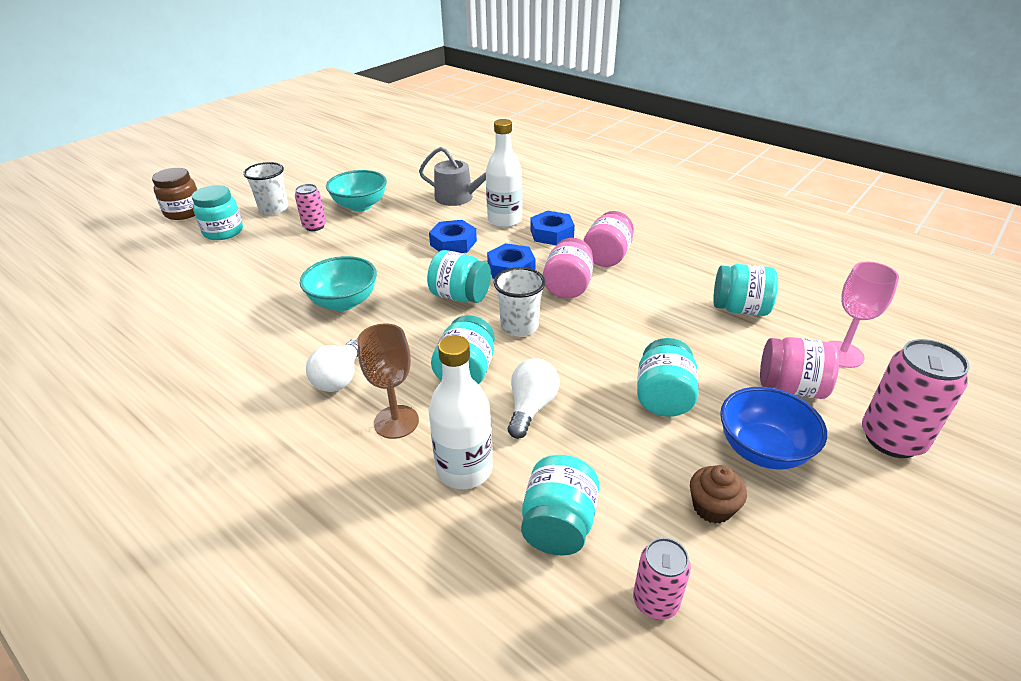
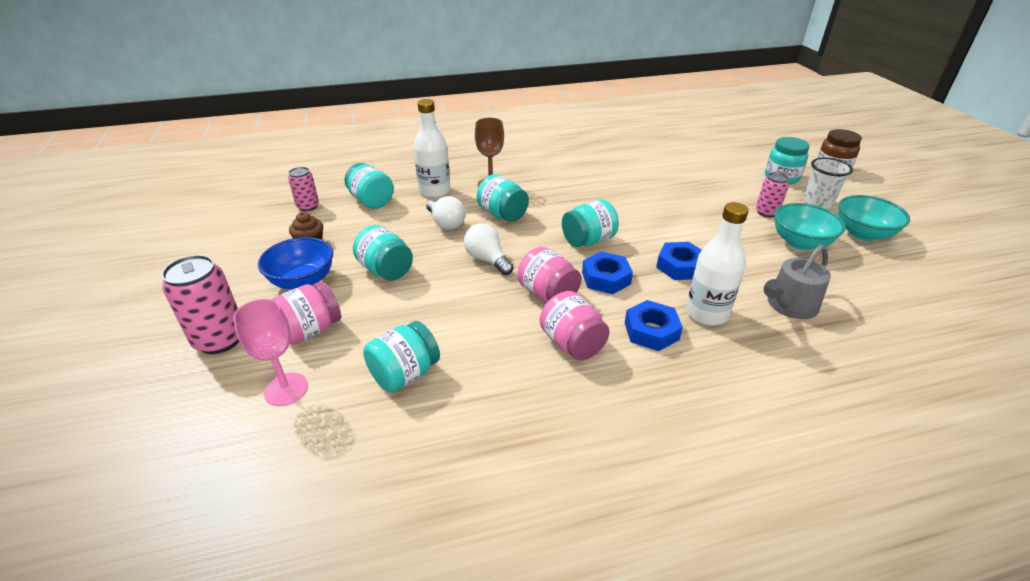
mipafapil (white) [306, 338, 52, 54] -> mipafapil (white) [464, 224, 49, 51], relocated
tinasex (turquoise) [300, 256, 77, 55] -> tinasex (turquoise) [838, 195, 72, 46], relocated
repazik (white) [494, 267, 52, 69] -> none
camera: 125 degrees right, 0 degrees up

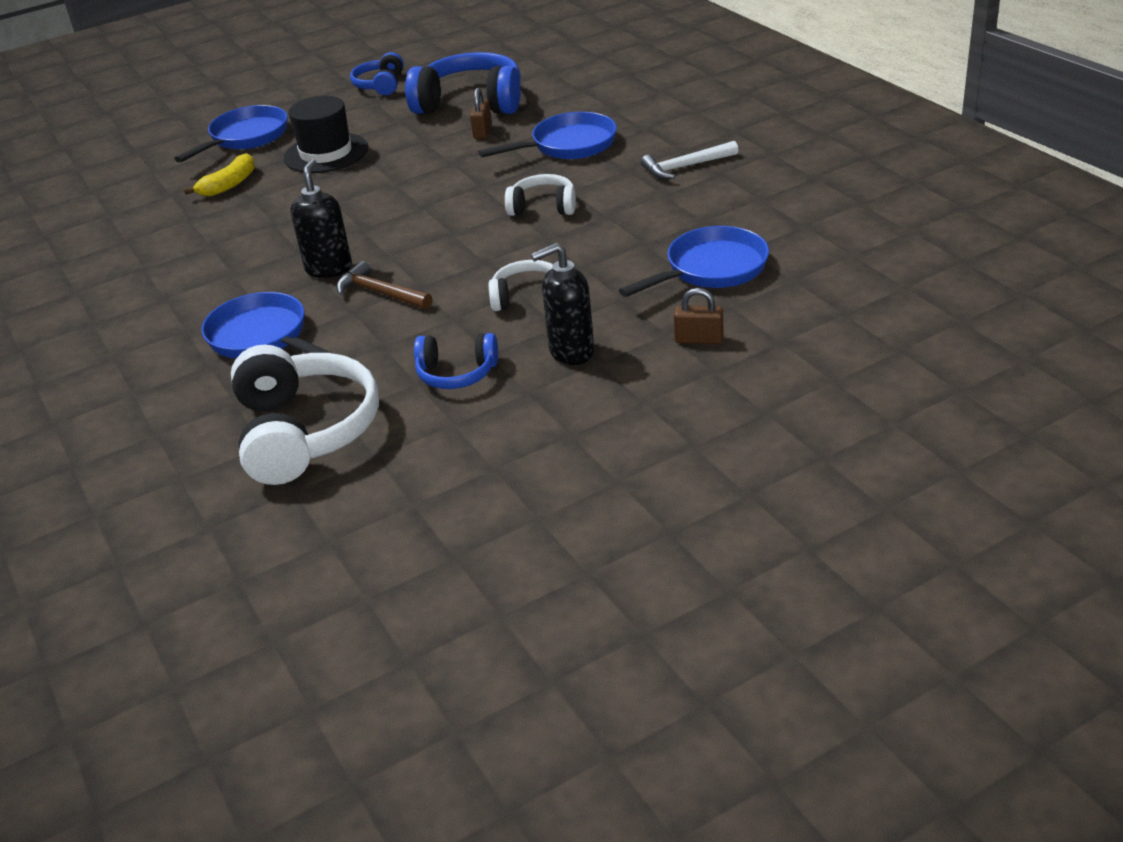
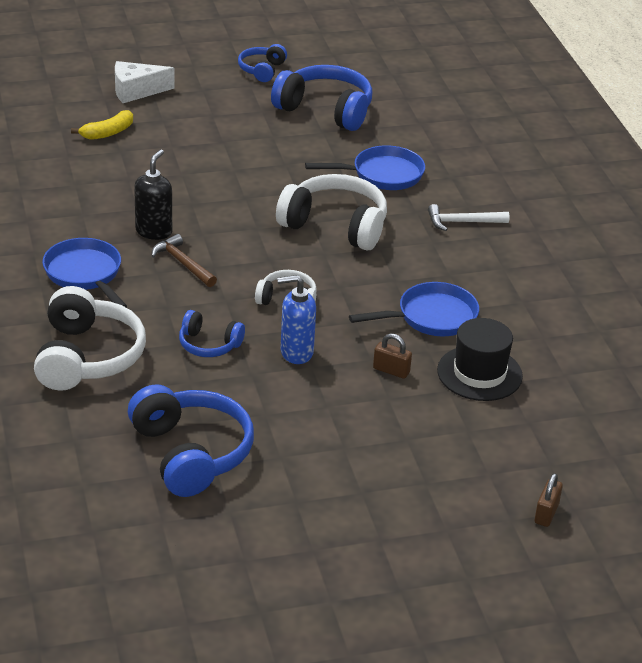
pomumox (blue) [174, 105, 114, 57] -> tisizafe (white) [115, 61, 60, 42]
none -> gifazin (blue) [128, 384, 126, 113]
gifazin (white) [505, 174, 71, 42] -> gifazin (white) [276, 174, 111, 77], x1.85
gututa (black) [531, 243, 63, 122] -> gututa (blue) [277, 275, 39, 89]
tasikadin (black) [283, 96, 85, 77] -> tasikadin (black) [437, 318, 86, 83], relocated
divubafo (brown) [470, 88, 22, 51] -> divubafo (brown) [535, 473, 28, 54], relocated
camera: 10 degrees right, 0 degrees up

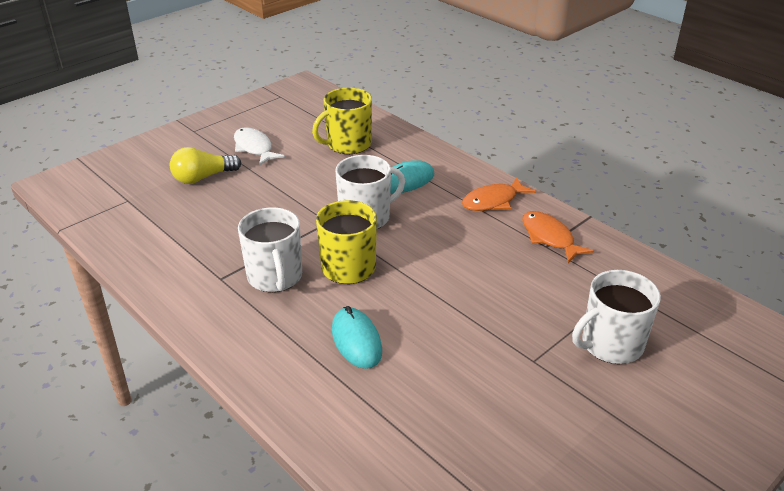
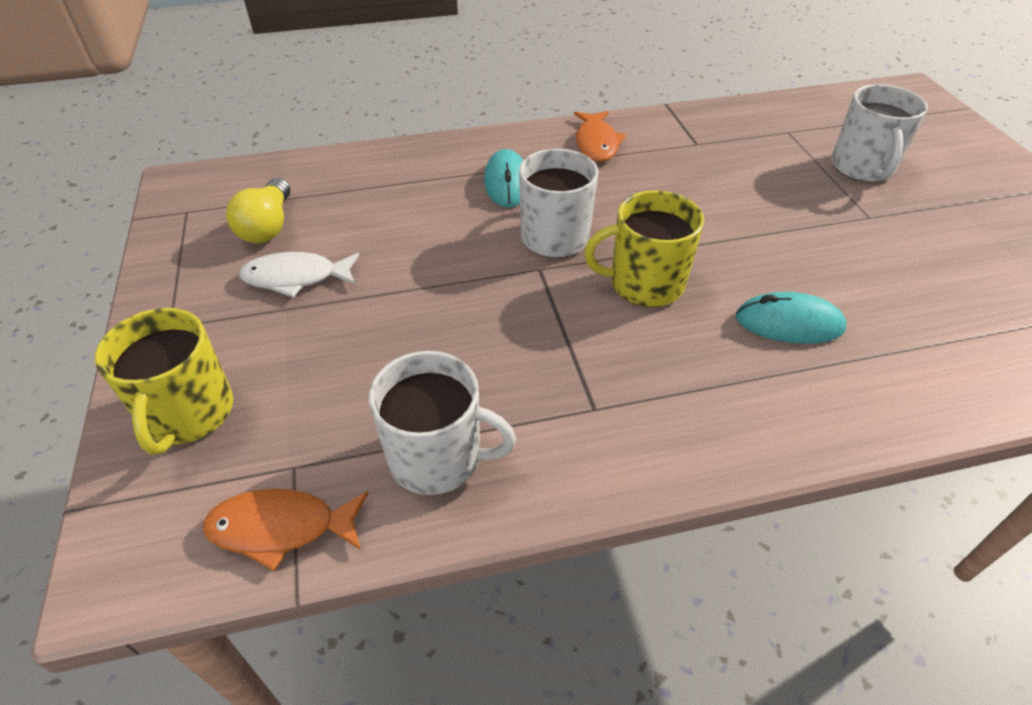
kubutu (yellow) [312, 88, 60, 66] -> kubutu (yellow) [95, 308, 138, 146], relocated
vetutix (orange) [522, 211, 72, 52] -> vetutix (orange) [203, 489, 165, 82], relocated
mipafapil (yellow) [170, 147, 71, 37] -> mipafapil (yellow) [226, 178, 64, 65], relocated
kubutu (white) [238, 207, 64, 85] -> kubutu (white) [369, 351, 147, 144], relocated
camera: 60 degrees left, 10 degrees up

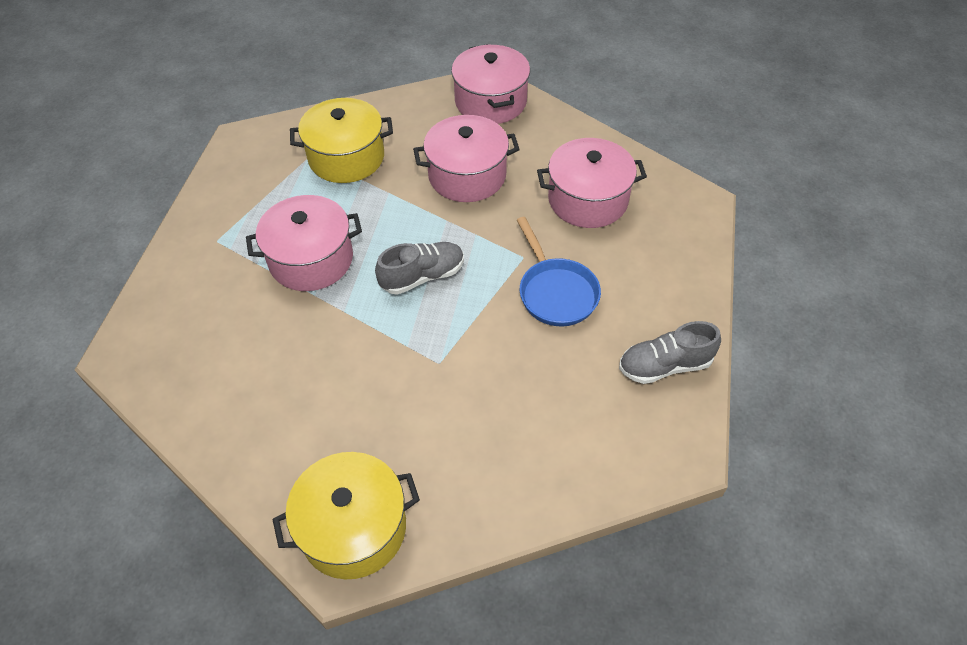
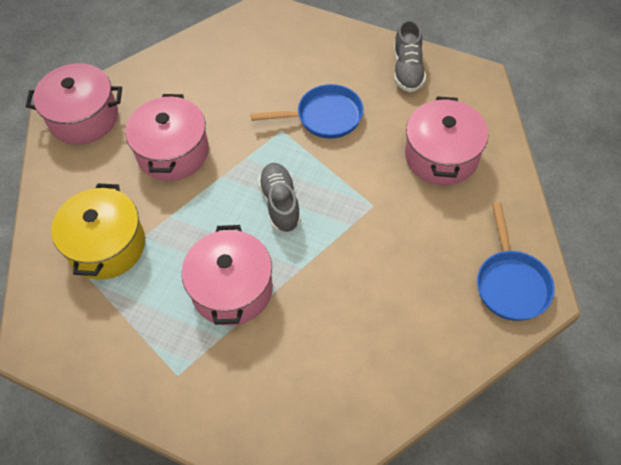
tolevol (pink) [537, 138, 110, 90] -> tolevol (pink) [405, 97, 83, 88], relocated
tolevol (yellow) [272, 452, 148, 127] -> pomumox (blue) [477, 202, 78, 119]
camera: 75 degrees left, 5 degrees up

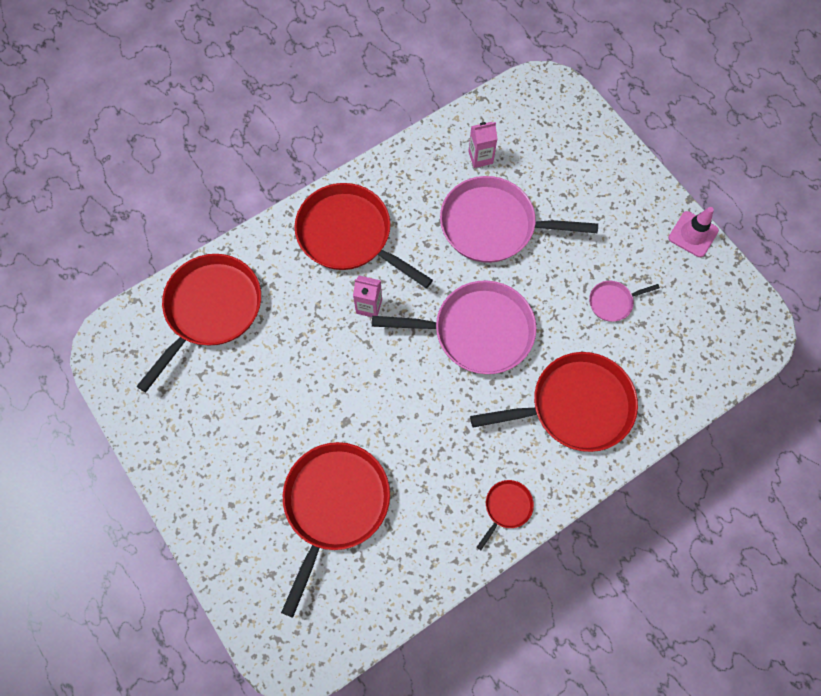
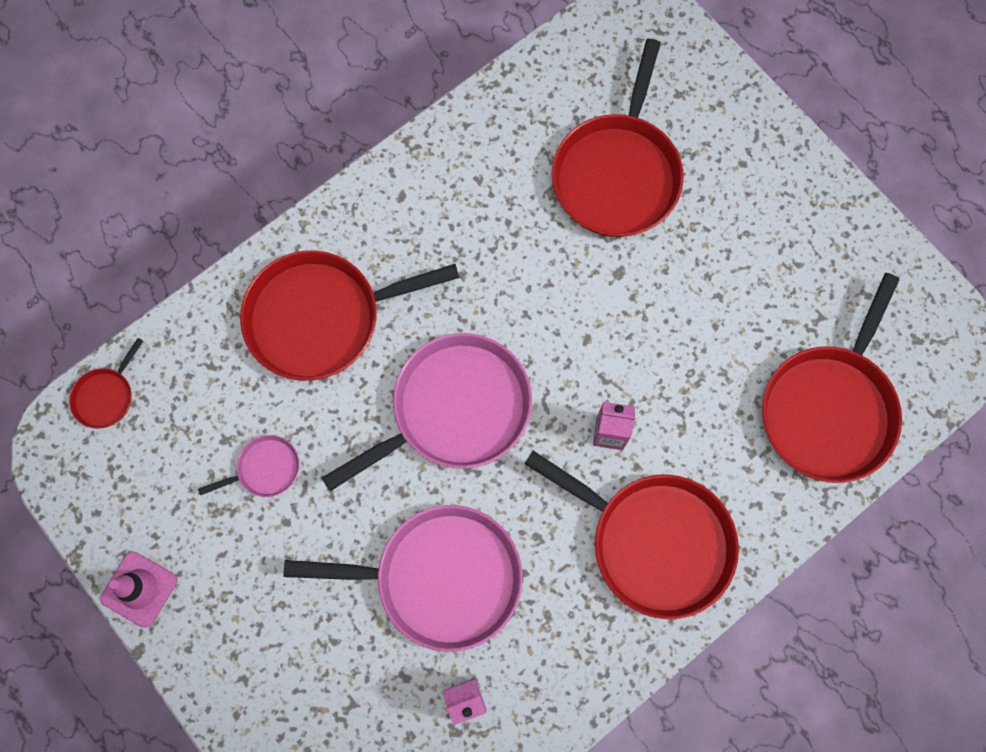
pomumox (red) [477, 480, 57, 70] -> pomumox (red) [69, 338, 74, 91], relocated
pomumox (pink) [372, 280, 164, 94] -> pomumox (pink) [322, 333, 210, 158], 150 degrees clockwise
camera: 175 degrees right, 5 degrees up

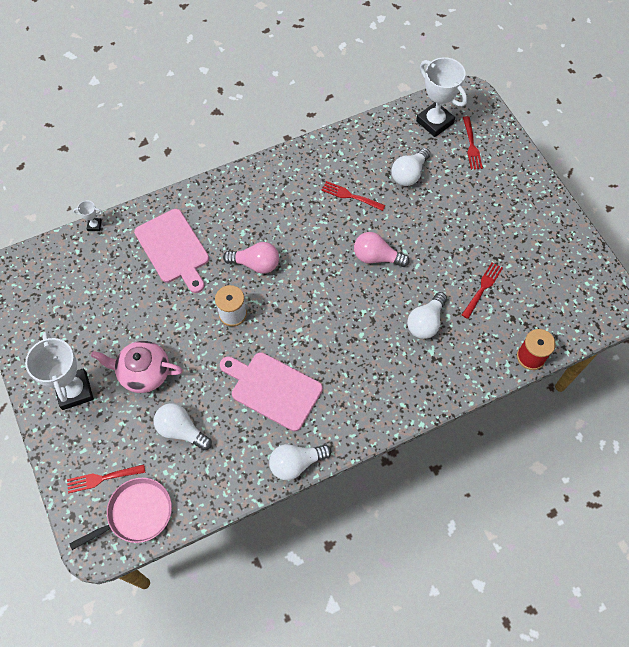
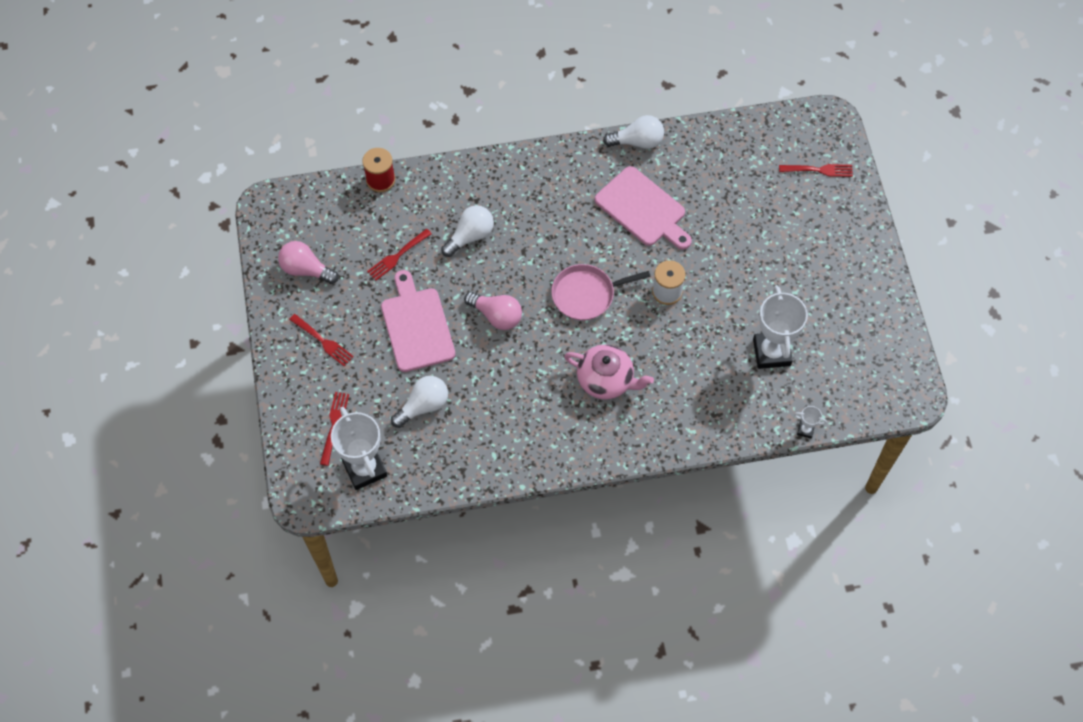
mipafapil (pink) [223, 242, 56, 32] -> mipafapil (pink) [278, 241, 60, 43], relocated
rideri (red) [321, 181, 65, 30] -> rideri (red) [289, 314, 65, 52], relocated
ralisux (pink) [134, 209, 75, 84] -> ralisux (pink) [381, 270, 74, 102], relocated
pomumox (pink) [69, 478, 103, 72] -> pomumox (pink) [551, 264, 100, 57], relocated
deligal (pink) [91, 341, 92, 52] -> deligal (pink) [564, 344, 90, 56], relocated
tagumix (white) [25, 332, 69, 78] -> tagumix (white) [753, 285, 55, 84], relocated
mipafapil (white) [154, 403, 58, 47] -> none
camera: 165 degrees left, 0 degrees up

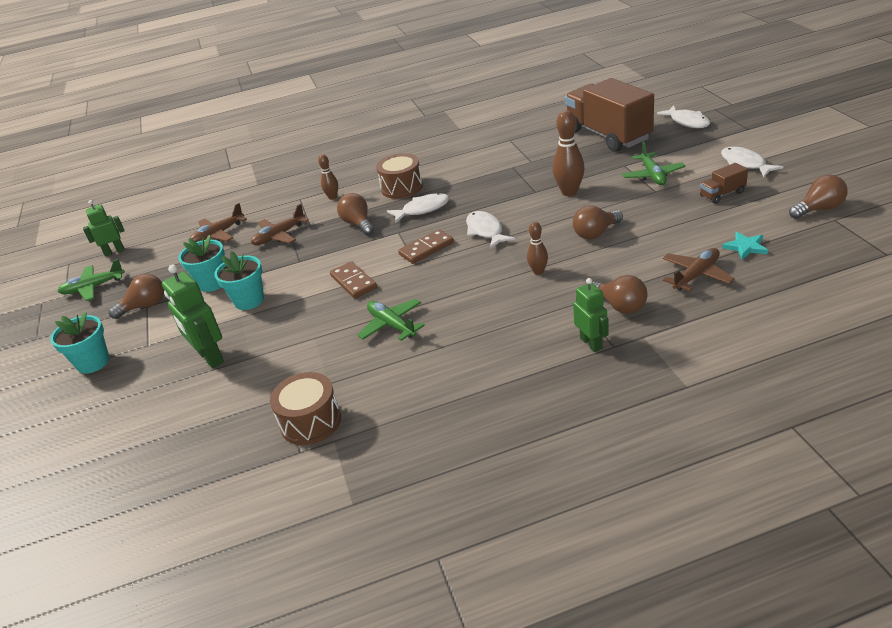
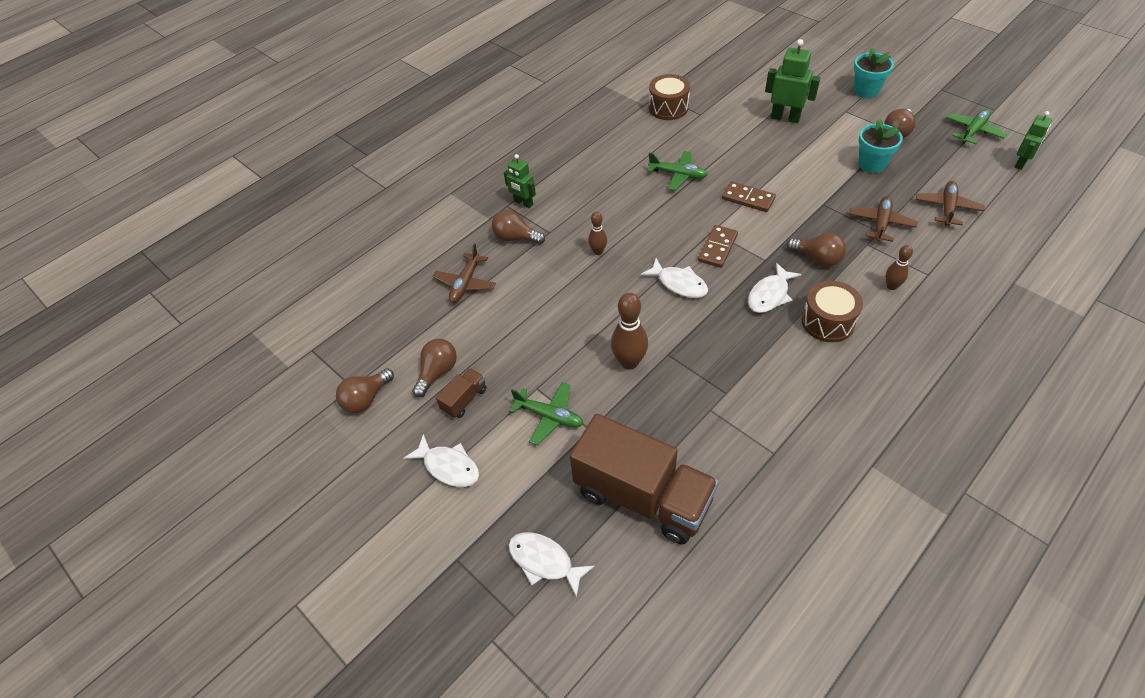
mipafapil (brown) [573, 205, 50, 35] -> mipafapil (brown) [412, 339, 45, 59], relocated
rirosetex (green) [622, 142, 63, 43] -> rirosetex (green) [509, 382, 74, 63], 150 degrees clockwise
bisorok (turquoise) [214, 251, 50, 59] -> none
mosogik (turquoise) [722, 232, 46, 28] -> none
camera: 150 degrees right, 15 degrees up

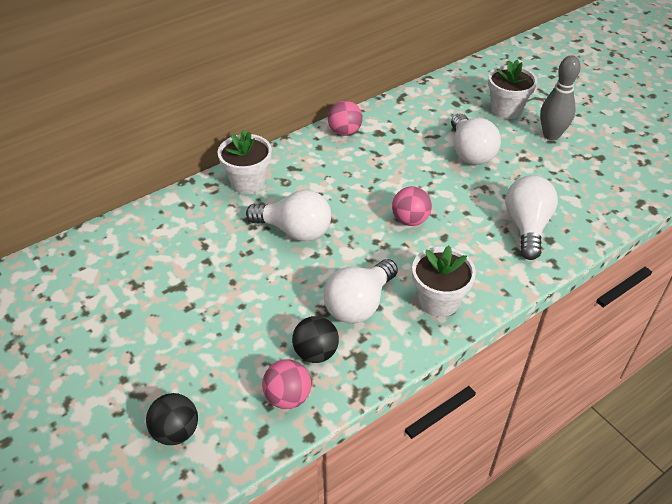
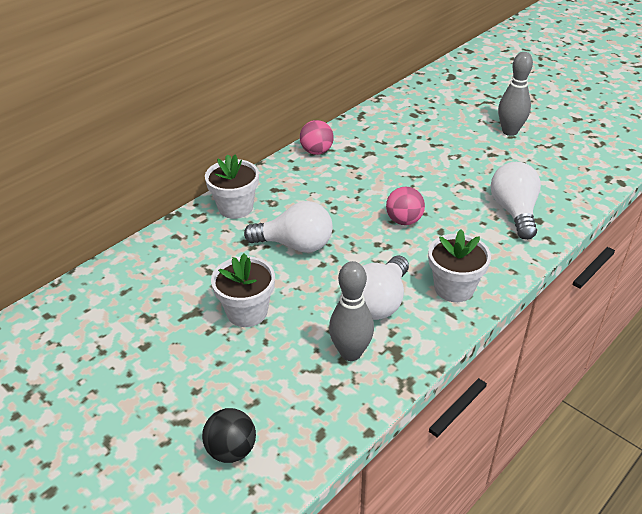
bisorok (white) [488, 60, 49, 59] -> bisorok (white) [211, 253, 64, 74], relocated
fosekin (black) [292, 316, 47, 47] -> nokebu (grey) [329, 261, 45, 100]
fosekin (pink) [262, 360, 49, 49] -> none
mipafapil (white) [451, 114, 50, 51] -> none
camera: 10 degrees left, 5 degrees down

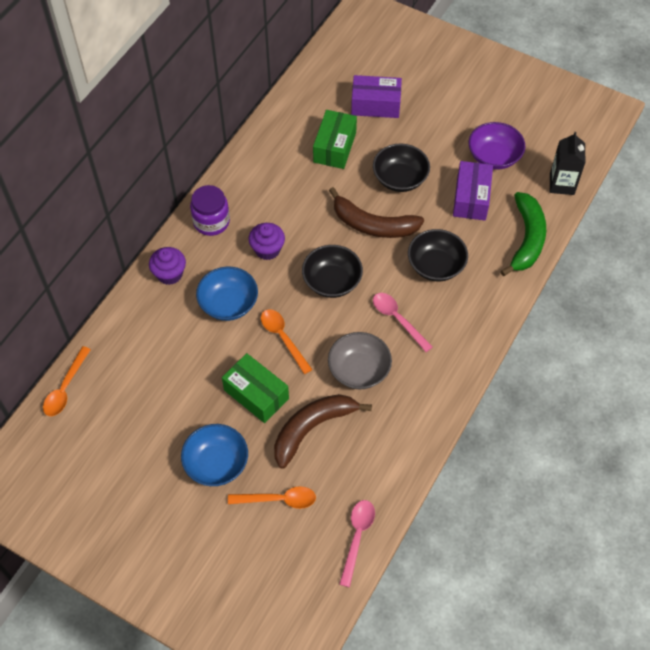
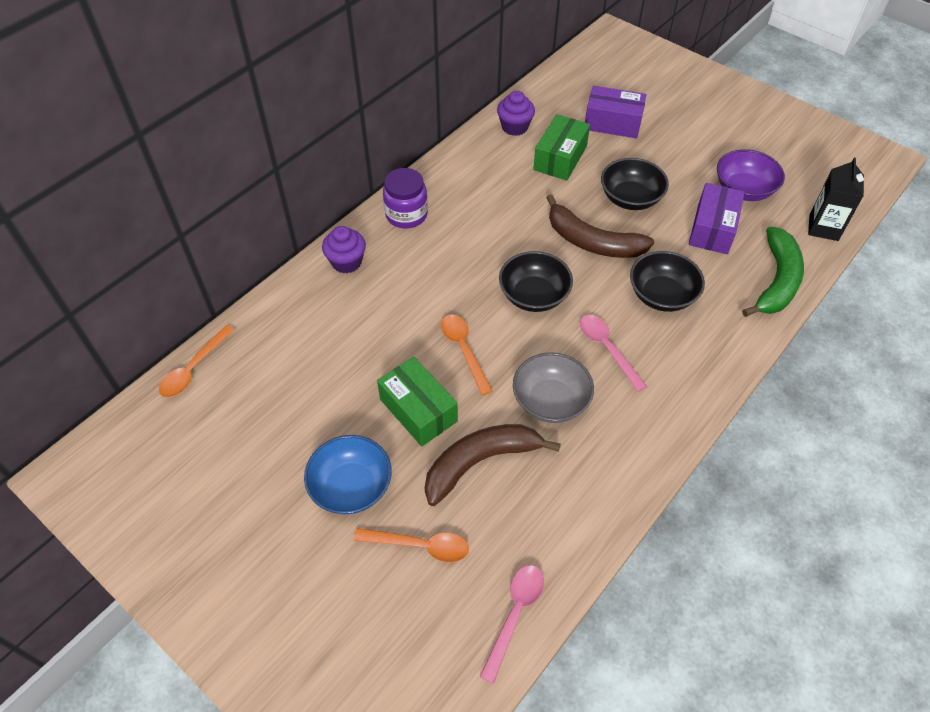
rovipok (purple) [249, 223, 36, 37] -> rovipok (purple) [497, 91, 38, 45], relocated
tinasex (blue) [196, 267, 62, 54] -> none
camera: 10 degrees right, 5 degrees down

